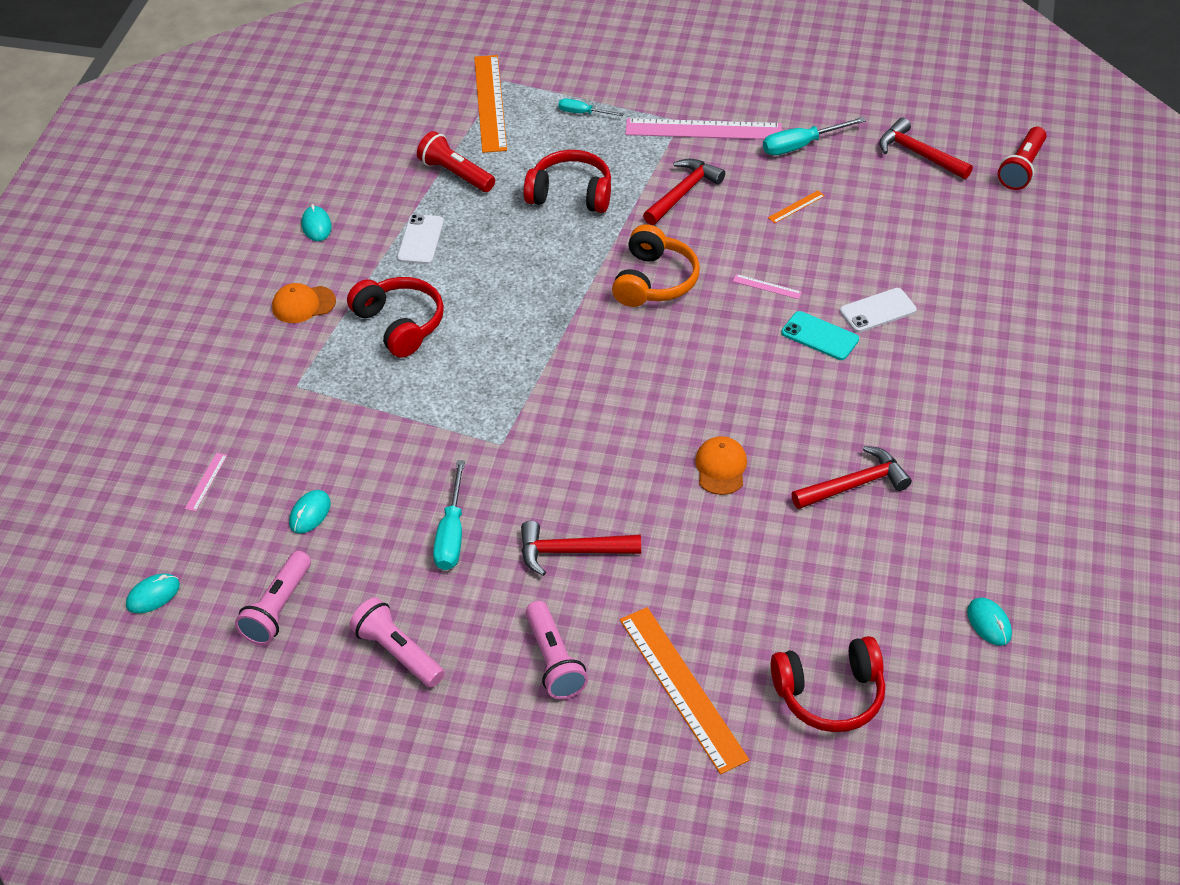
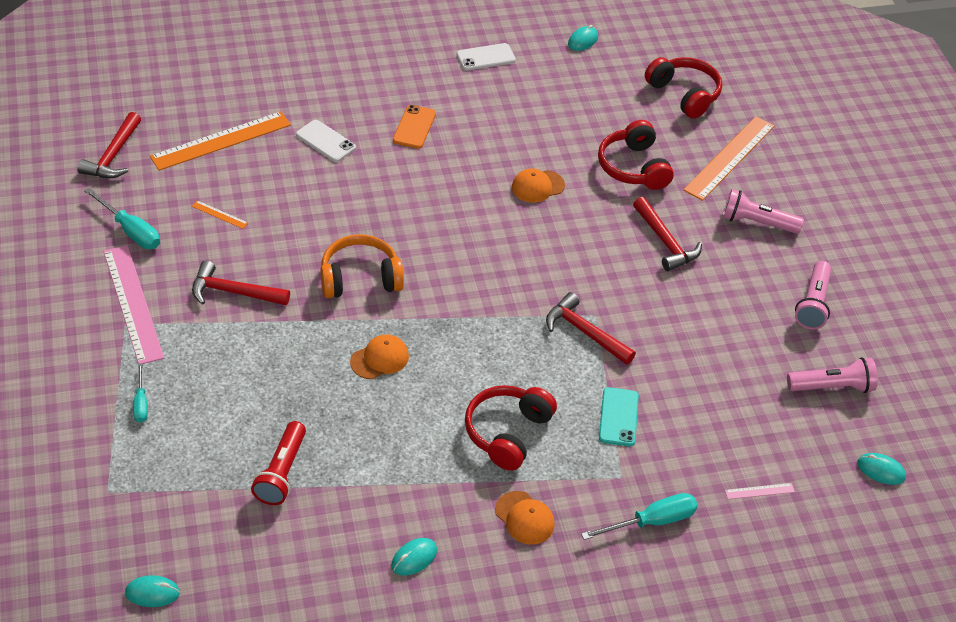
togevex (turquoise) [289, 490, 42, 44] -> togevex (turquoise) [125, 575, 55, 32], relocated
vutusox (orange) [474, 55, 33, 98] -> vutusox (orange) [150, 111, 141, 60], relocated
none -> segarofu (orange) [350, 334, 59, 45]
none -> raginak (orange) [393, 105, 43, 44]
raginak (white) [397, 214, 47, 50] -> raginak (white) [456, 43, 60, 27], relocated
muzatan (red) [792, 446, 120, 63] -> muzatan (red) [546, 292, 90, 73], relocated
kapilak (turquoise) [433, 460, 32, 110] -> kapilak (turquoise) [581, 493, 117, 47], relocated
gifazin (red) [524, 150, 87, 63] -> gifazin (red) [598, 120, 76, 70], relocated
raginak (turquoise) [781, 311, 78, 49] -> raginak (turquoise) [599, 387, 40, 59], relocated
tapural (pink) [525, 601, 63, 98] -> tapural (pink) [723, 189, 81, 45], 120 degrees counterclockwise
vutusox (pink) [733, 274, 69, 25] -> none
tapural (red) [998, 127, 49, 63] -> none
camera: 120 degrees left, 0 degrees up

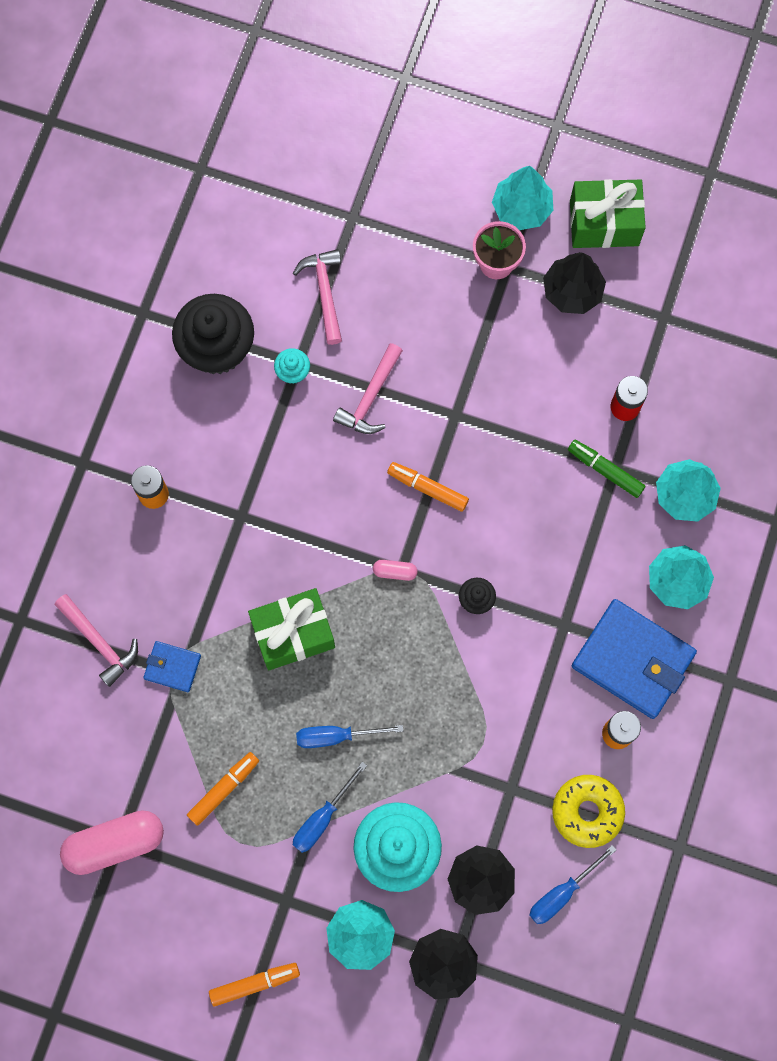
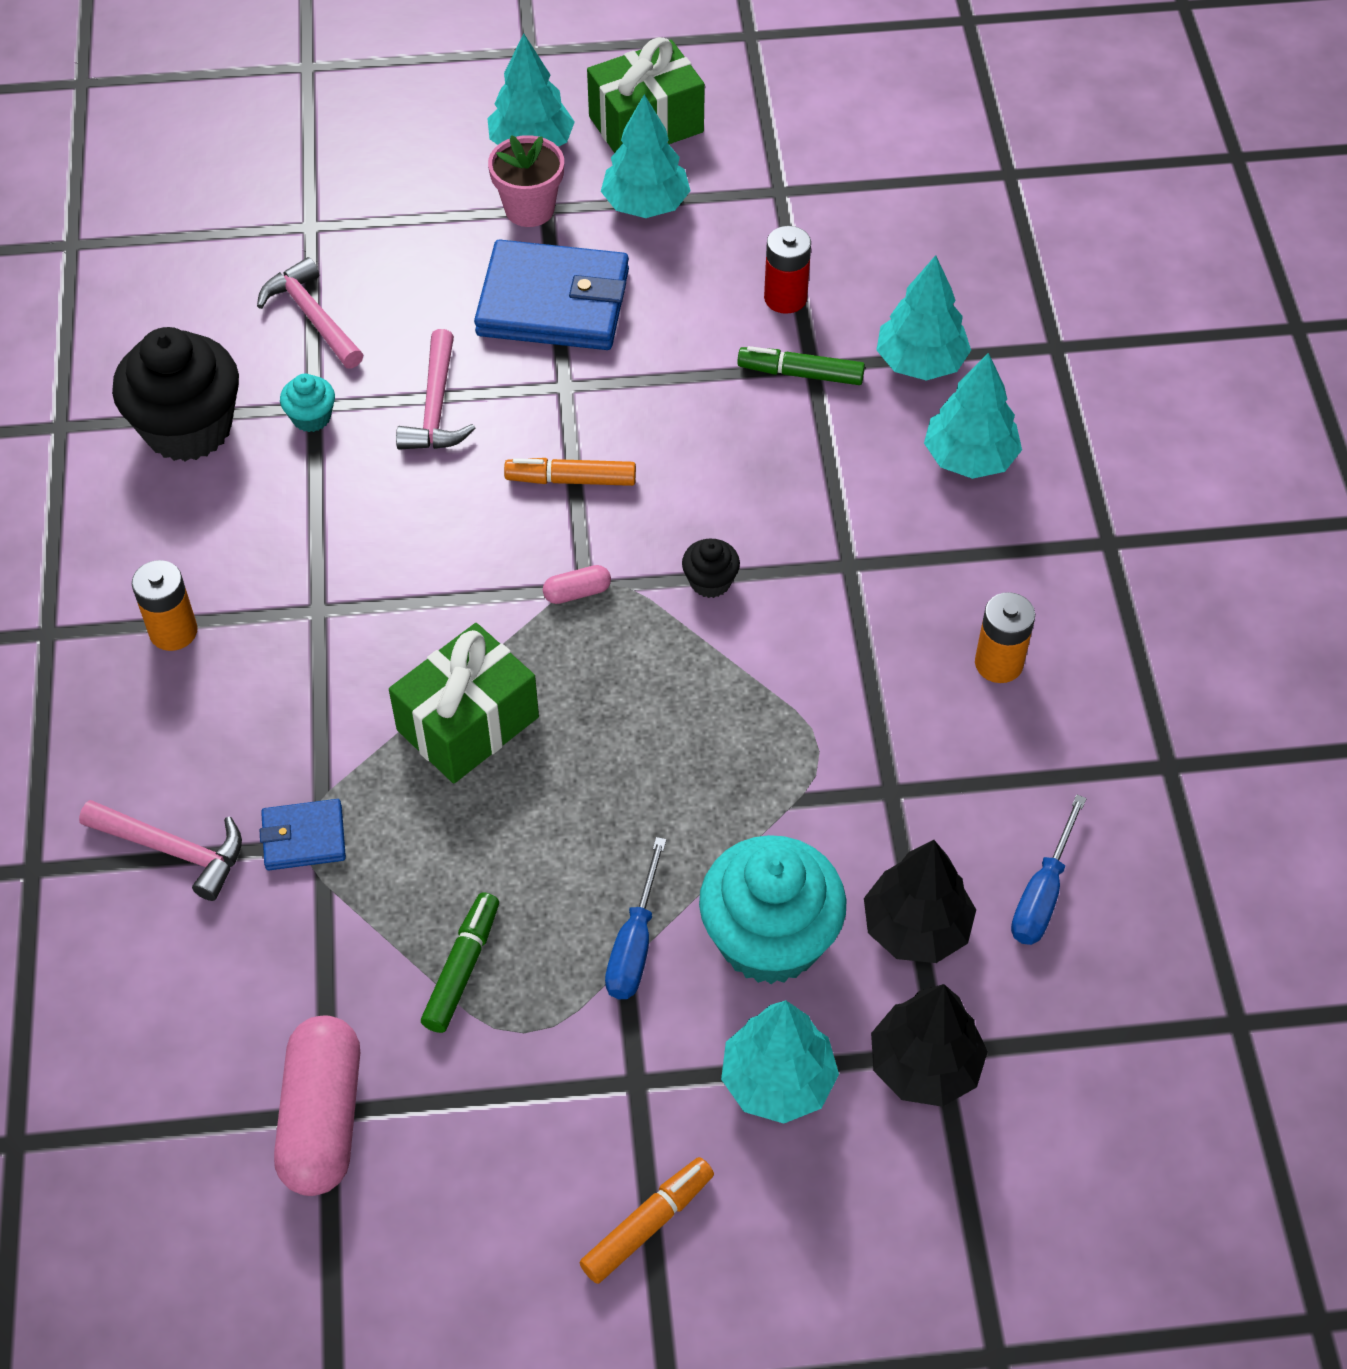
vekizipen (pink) [60, 810, 104, 65] -> vekizipen (pink) [274, 1015, 86, 181], 45 degrees counterclockwise
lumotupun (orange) [187, 752, 72, 74] -> lumotupun (green) [421, 892, 78, 141]
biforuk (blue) [572, 599, 125, 120] -> biforuk (blue) [474, 240, 155, 110], relocated
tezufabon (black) [543, 252, 63, 62] -> tezufabon (turquoise) [601, 94, 90, 124]
kapilak (blue) [296, 725, 107, 23] -> none
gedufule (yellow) [552, 775, 73, 73] -> none
camera: 25 degrees left, 20 degrees down

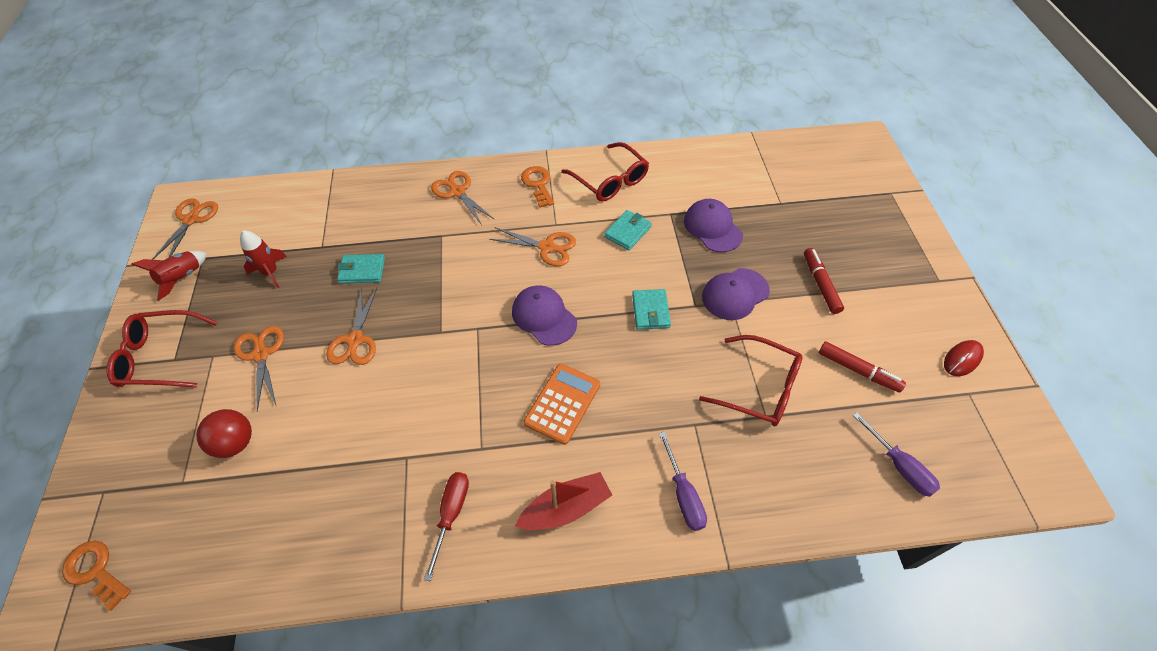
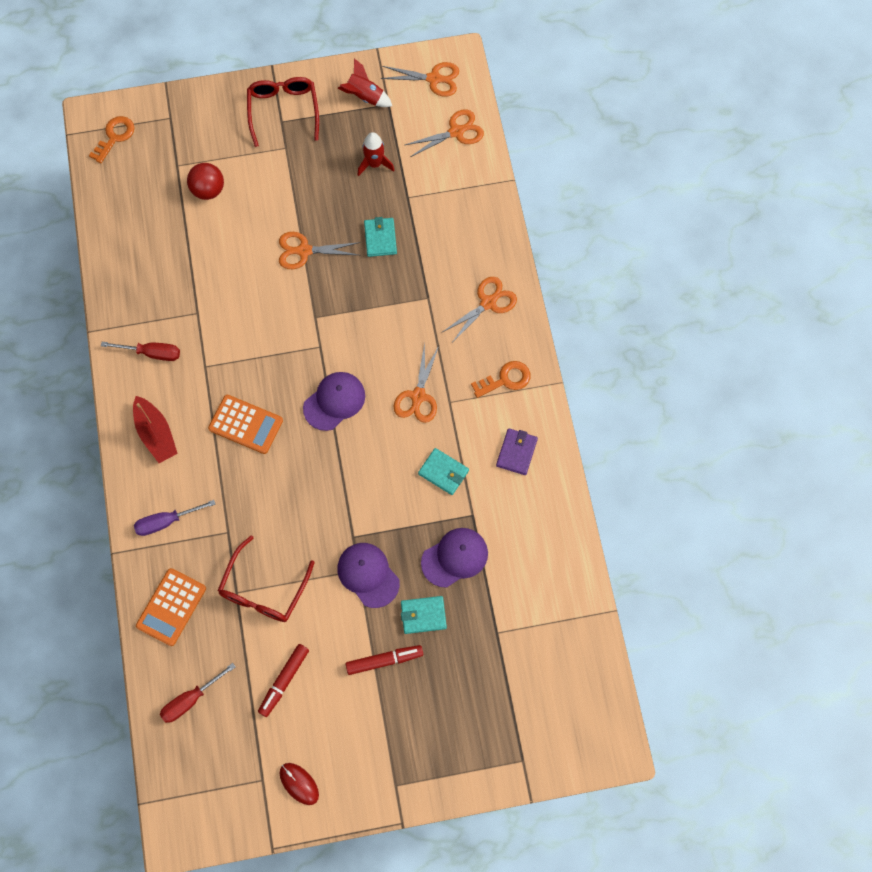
none -> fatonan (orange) [136, 568, 70, 78]
kapilak (purple) [853, 412, 87, 85] -> kapilak (red) [160, 663, 76, 60]
biforuk (turquoise) [632, 289, 39, 41] -> biforuk (turquoise) [401, 596, 46, 38], relocated
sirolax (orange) [234, 326, 50, 85] -> sirolax (orange) [405, 109, 79, 48], relocated
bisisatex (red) [561, 142, 88, 60] -> biforuk (purple) [496, 428, 42, 47]
camera: 85 degrees right, 15 degrees up

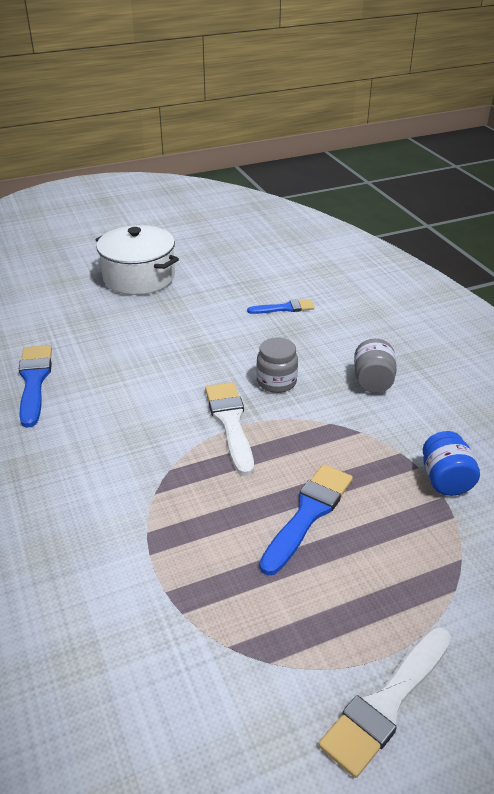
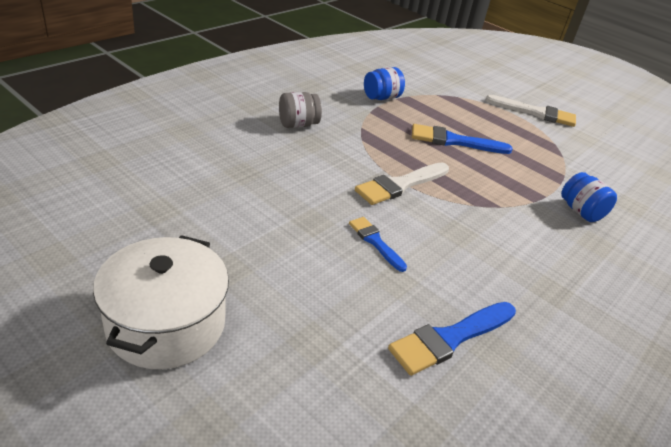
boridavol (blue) [247, 299, 68, 15] -> boridavol (blue) [349, 217, 58, 55], relocated
none -> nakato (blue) [561, 172, 56, 50]
nakato (grey) [256, 337, 42, 56] -> none
camera: 120 degrees left, 0 degrees up

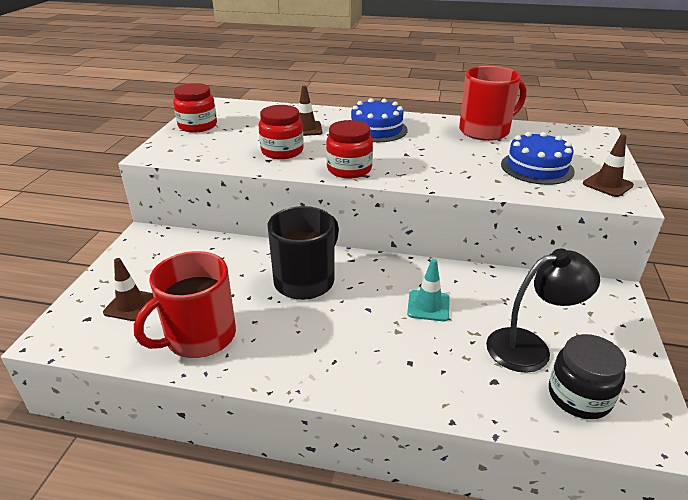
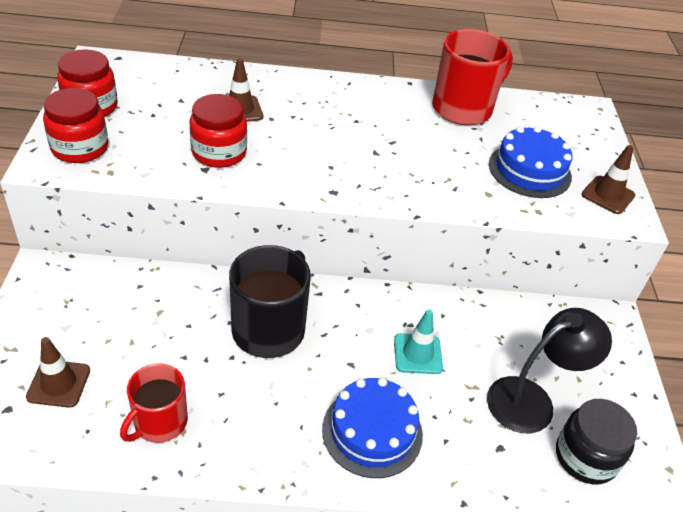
nakato (red) [326, 120, 47, 58] -> nakato (red) [43, 88, 65, 75], relocated
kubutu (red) [134, 251, 102, 107] -> kubutu (red) [120, 363, 68, 80], x0.64
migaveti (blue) [351, 98, 57, 44] -> migaveti (blue) [322, 378, 101, 100], relocated
camera: 15 degrees left, 10 degrees up

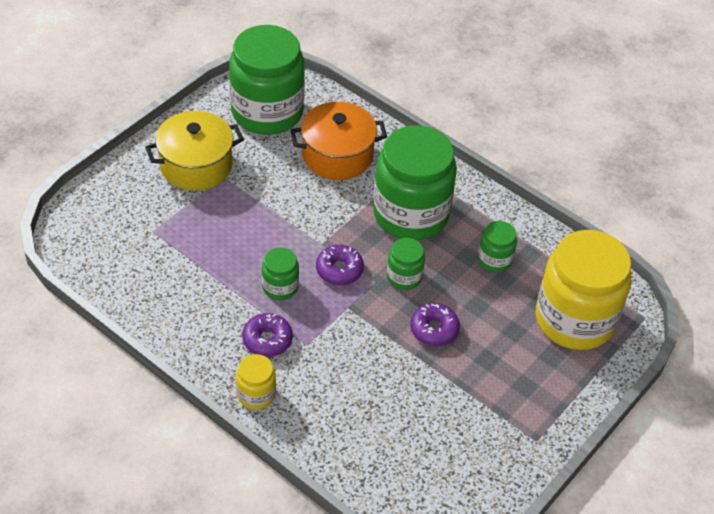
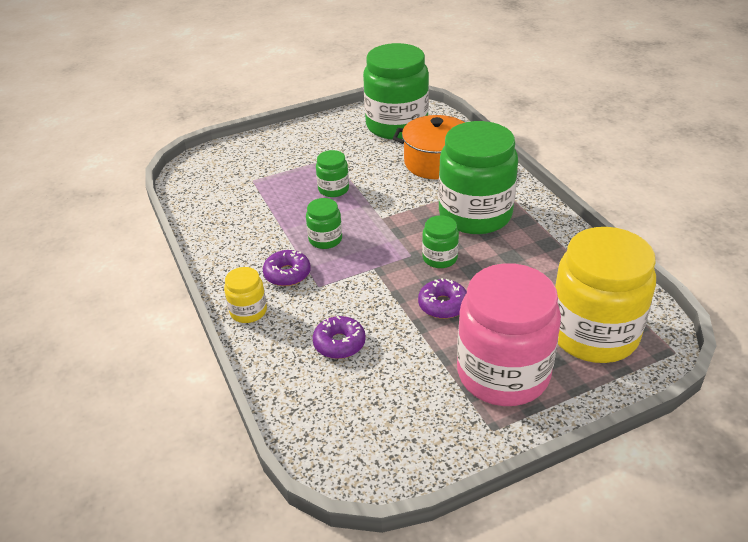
gedufule (purple) [316, 245, 48, 40] -> gedufule (purple) [313, 316, 53, 43], relocated
nakato (green) [478, 221, 39, 51] -> nakato (green) [316, 150, 33, 47], relocated
none -> nakato (pink) [457, 263, 104, 143]
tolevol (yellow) [145, 111, 99, 80] -> none
camera: 30 degrees right, 10 degrees down

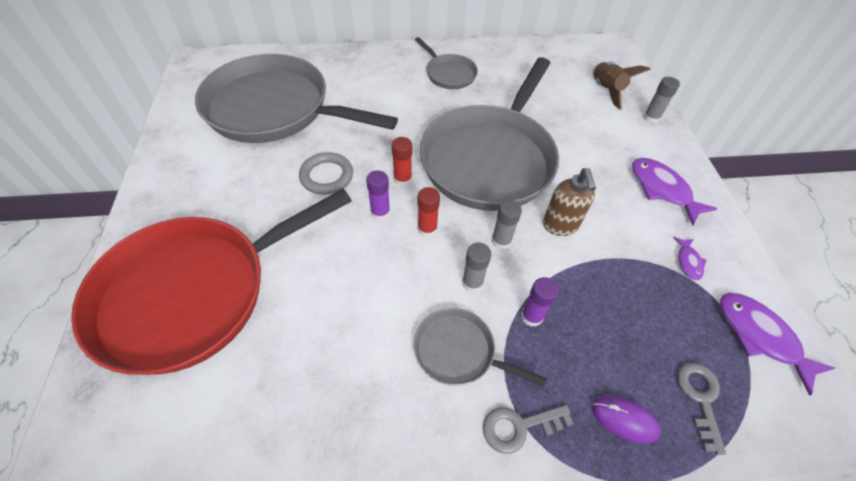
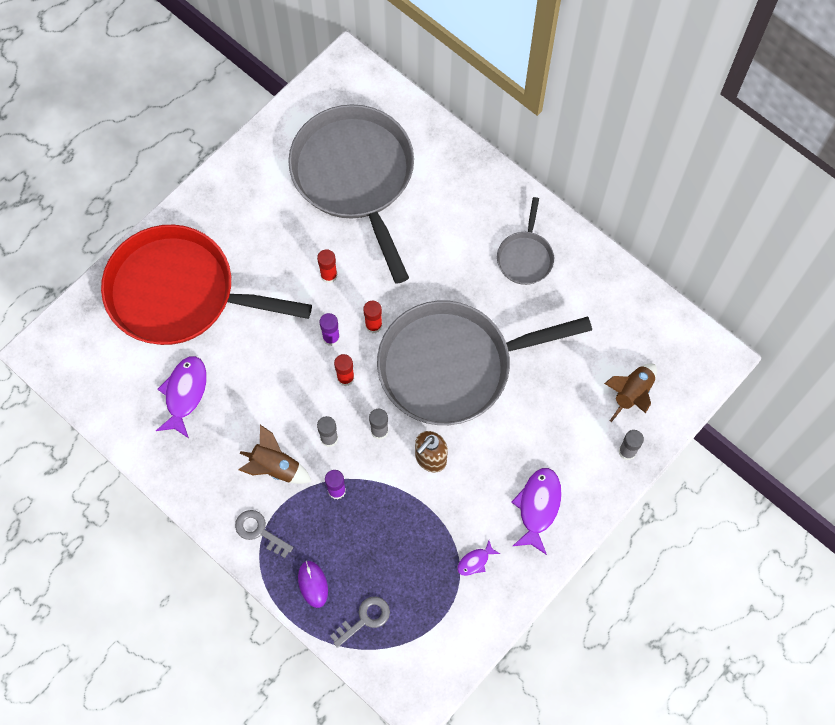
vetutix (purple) [720, 293, 115, 103] -> vetutix (purple) [156, 356, 51, 82], relocated
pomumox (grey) [414, 308, 133, 79] -> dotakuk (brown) [239, 425, 73, 59]
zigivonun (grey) [299, 152, 54, 43] -> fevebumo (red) [317, 249, 20, 34]
camera: 50 degrees right, 15 degrees up

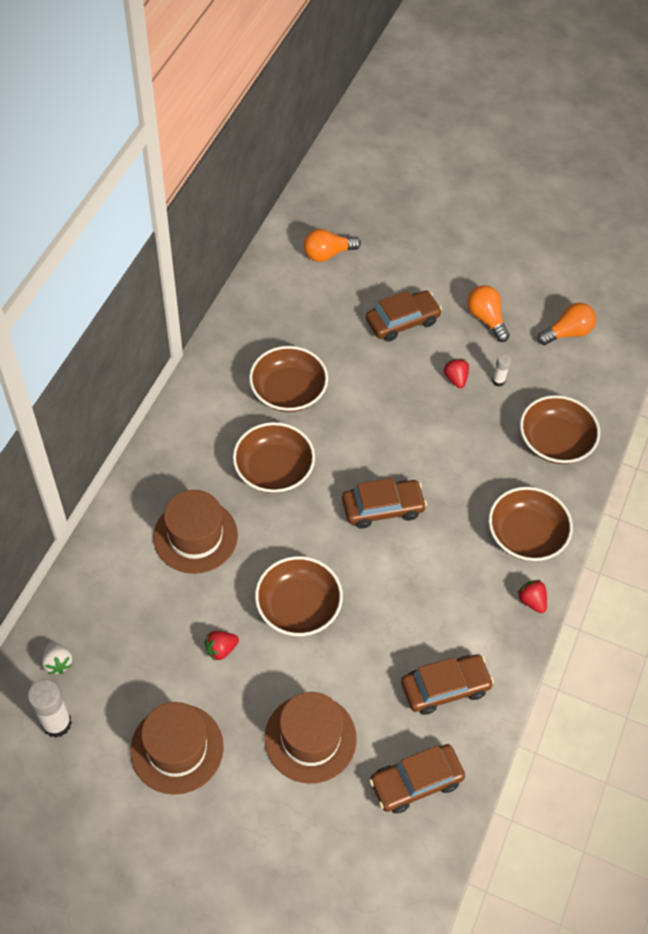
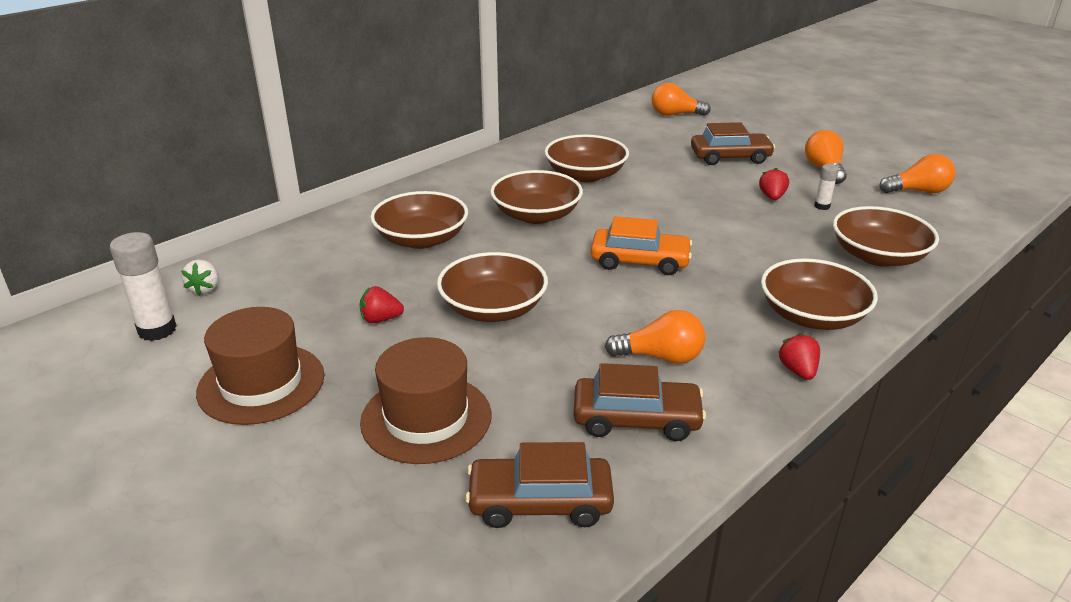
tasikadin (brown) [153, 490, 85, 84] -> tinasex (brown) [370, 191, 98, 58]
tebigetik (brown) [342, 478, 85, 51] -> tebigetik (orange) [591, 216, 102, 59]
none -> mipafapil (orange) [605, 310, 100, 54]
camera: 25 degrees right, 25 degrees down

